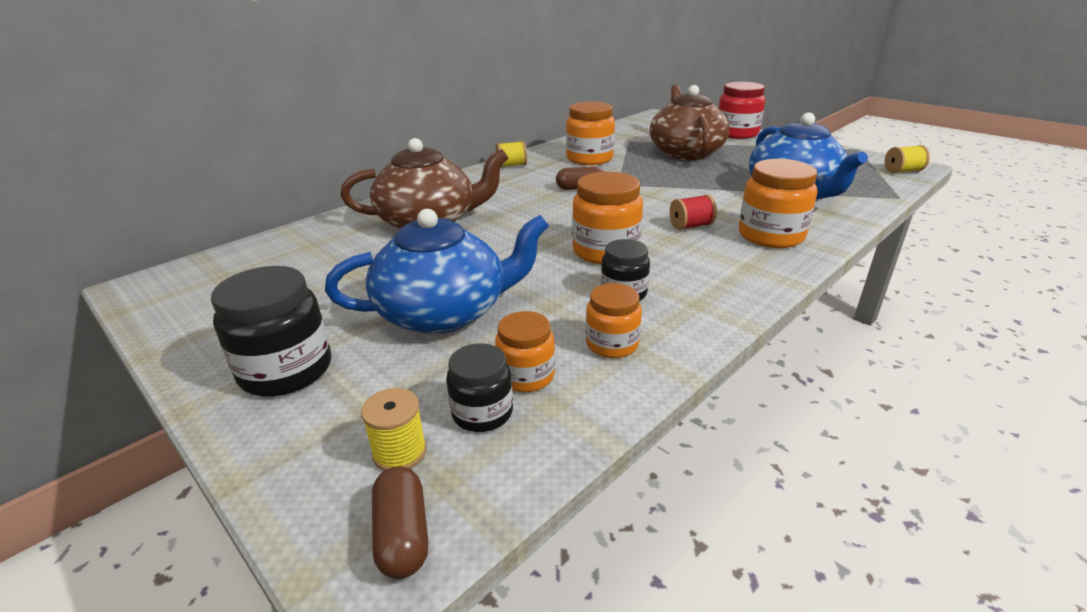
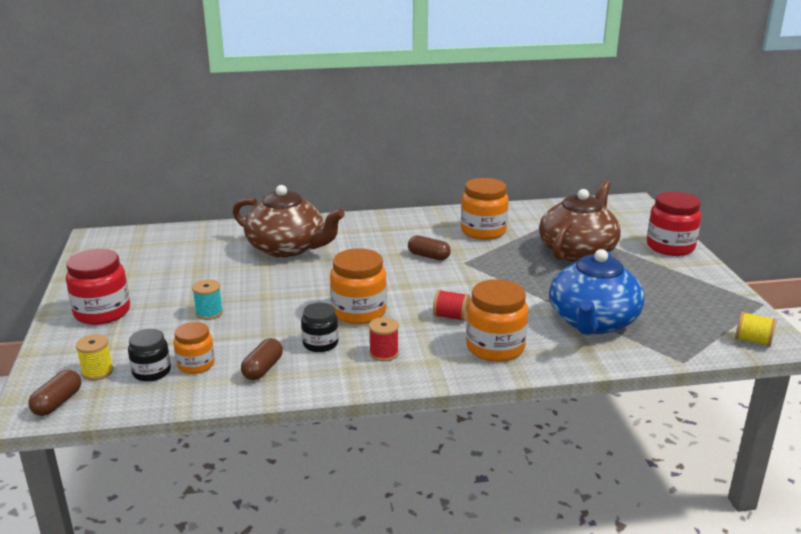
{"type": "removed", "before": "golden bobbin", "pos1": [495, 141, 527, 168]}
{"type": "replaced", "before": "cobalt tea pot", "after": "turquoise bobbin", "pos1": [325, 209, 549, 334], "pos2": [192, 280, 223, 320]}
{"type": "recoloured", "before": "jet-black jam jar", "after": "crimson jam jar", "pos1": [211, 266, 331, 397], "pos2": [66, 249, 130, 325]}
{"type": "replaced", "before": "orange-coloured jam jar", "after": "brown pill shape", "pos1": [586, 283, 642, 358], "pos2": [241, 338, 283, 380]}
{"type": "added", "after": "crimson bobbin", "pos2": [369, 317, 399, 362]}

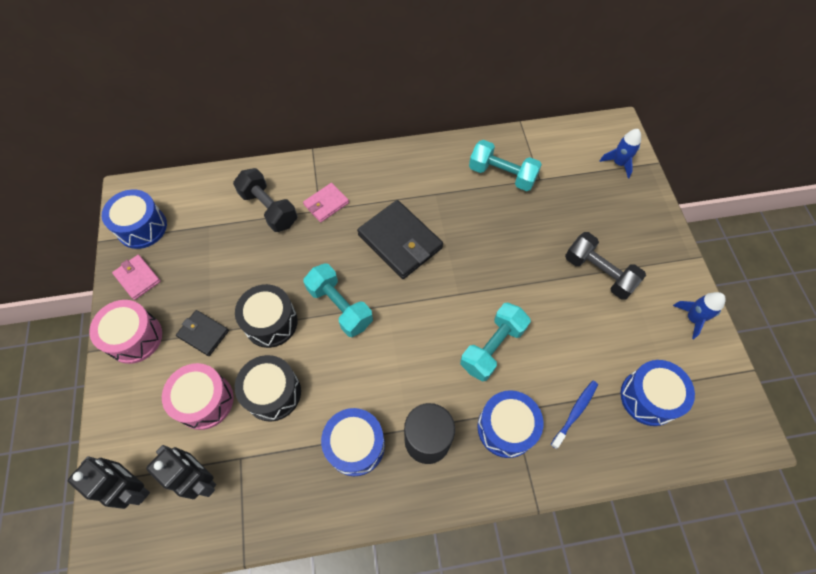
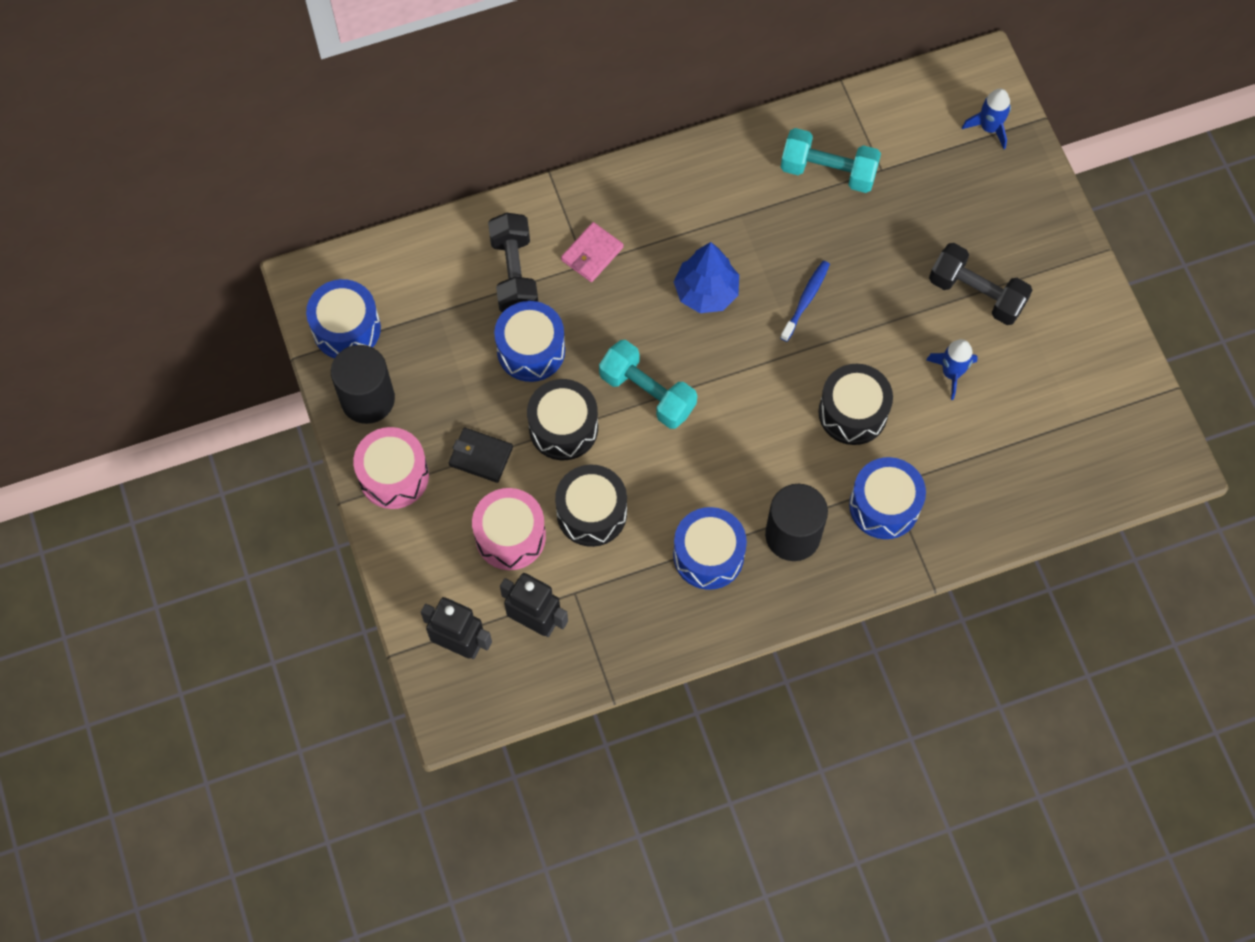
{"type": "turned", "before": "jet-black dumbbell", "pos1": [233, 168, 297, 232], "pos2": [488, 213, 538, 313], "turn": 45}
{"type": "replaced", "before": "jet-black wallet", "after": "cobalt tree", "pos1": [357, 200, 443, 279], "pos2": [674, 242, 739, 313]}
{"type": "replaced", "before": "pink wallet", "after": "jet-black solid cylinder", "pos1": [112, 255, 161, 300], "pos2": [331, 345, 395, 424]}
{"type": "moved", "before": "cobalt spaceship", "pos1": [673, 292, 726, 339], "pos2": [926, 339, 978, 400]}
{"type": "replaced", "before": "turquoise dumbbell", "after": "jet-black drum", "pos1": [460, 303, 531, 381], "pos2": [818, 364, 893, 445]}
{"type": "moved", "before": "cobalt drum", "pos1": [621, 360, 695, 426], "pos2": [494, 301, 565, 382]}
{"type": "moved", "before": "cobalt dental brush", "pos1": [551, 381, 598, 449], "pos2": [780, 261, 830, 342]}

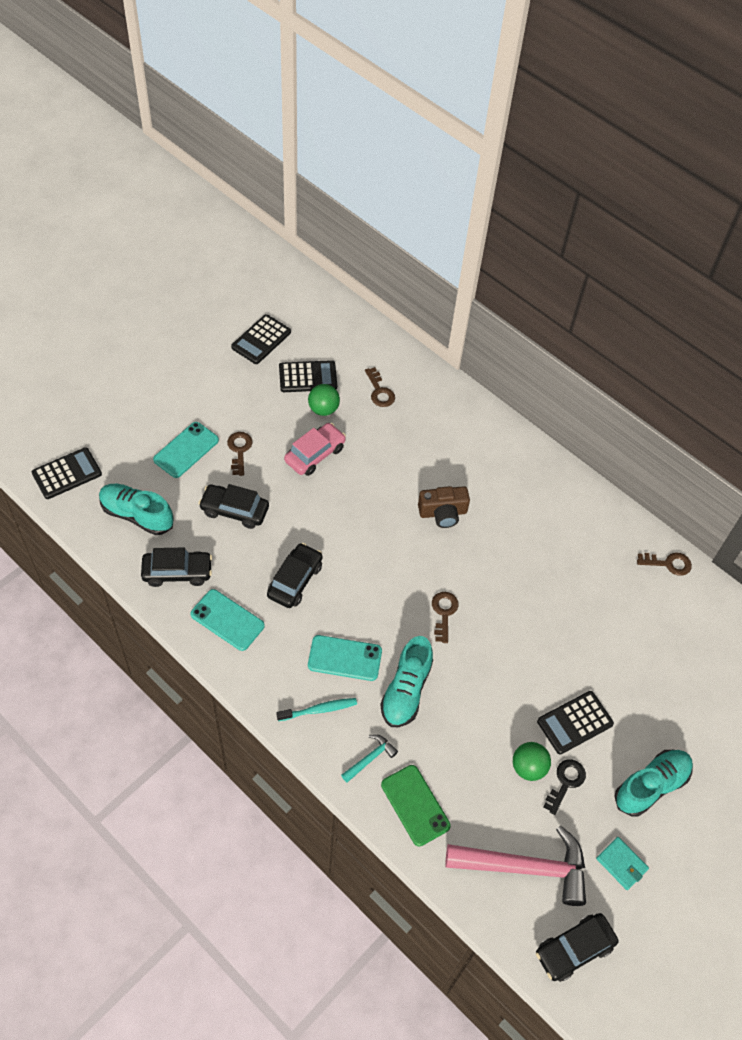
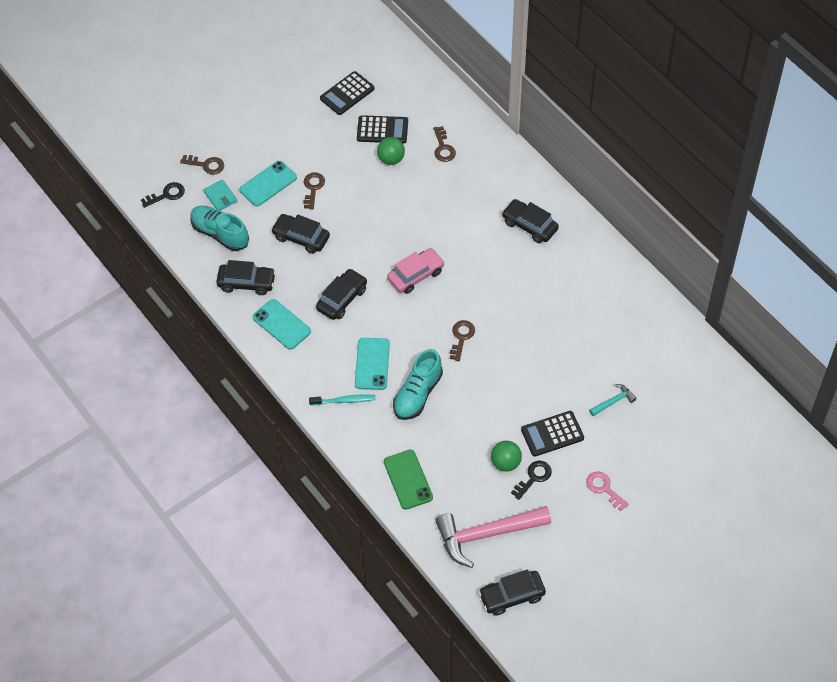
{"type": "moved", "before": "pink automobile", "pos1": [284, 423, 346, 476], "pos2": [387, 248, 445, 294]}
{"type": "replaced", "before": "jet-black calculator", "after": "jet-black latchkey", "pos1": [32, 447, 102, 499], "pos2": [141, 182, 185, 208]}
{"type": "removed", "before": "brown photo camera", "pos1": [418, 486, 470, 528]}
{"type": "moved", "before": "brown latchkey", "pos1": [637, 553, 692, 576], "pos2": [180, 155, 224, 175]}
{"type": "turned", "before": "turquoise phone", "pos1": [308, 635, 382, 681], "pos2": [355, 338, 390, 390], "turn": 75}
{"type": "moved", "before": "turquoise claw hammer", "pos1": [341, 734, 398, 783], "pos2": [589, 384, 637, 416]}
{"type": "replaced", "before": "turquoise sneaker", "after": "pink latchkey", "pos1": [614, 750, 693, 817], "pos2": [586, 471, 629, 511]}
{"type": "turned", "before": "pink claw hammer", "pos1": [446, 826, 586, 906], "pos2": [435, 506, 551, 568], "turn": 150}
{"type": "moved", "before": "turquoise wallet", "pos1": [596, 837, 649, 890], "pos2": [203, 180, 238, 211]}
{"type": "added", "after": "jet-black automobile", "pos2": [502, 199, 559, 243]}

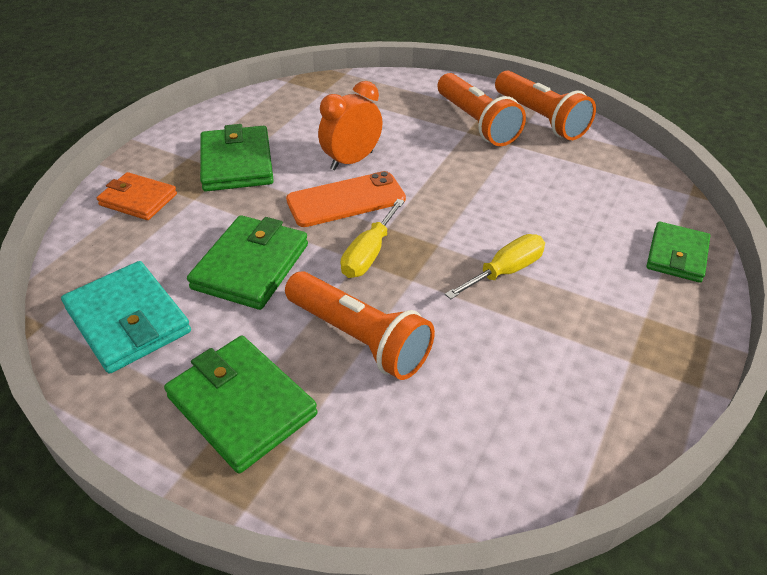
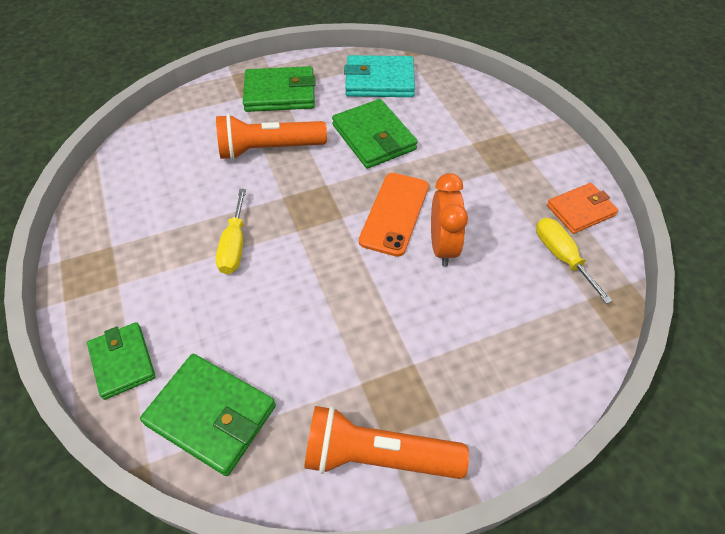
{"type": "removed", "before": "orange-coloured pocket torch", "pos1": [438, 73, 526, 146]}
{"type": "moved", "before": "leaf-green wallet", "pos1": [200, 124, 274, 192], "pos2": [140, 354, 276, 476]}
{"type": "moved", "before": "orange-coloured wallet", "pos1": [97, 172, 177, 220], "pos2": [547, 183, 618, 234]}
{"type": "moved", "before": "golden flat screwdriver", "pos1": [341, 199, 405, 278], "pos2": [536, 218, 613, 304]}

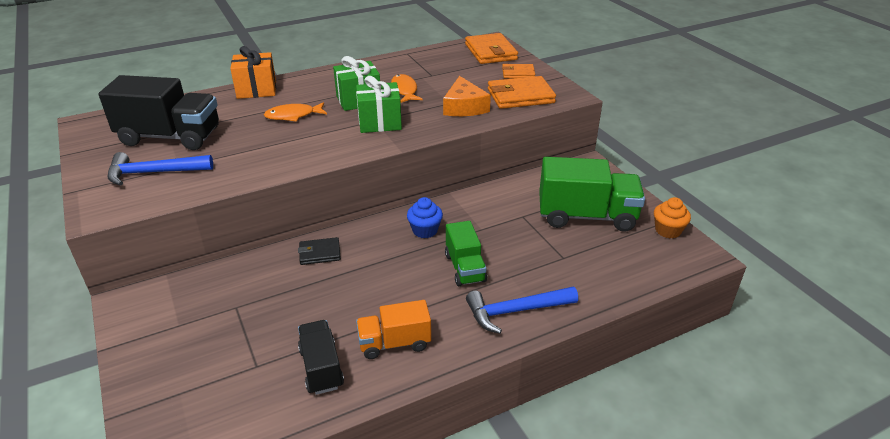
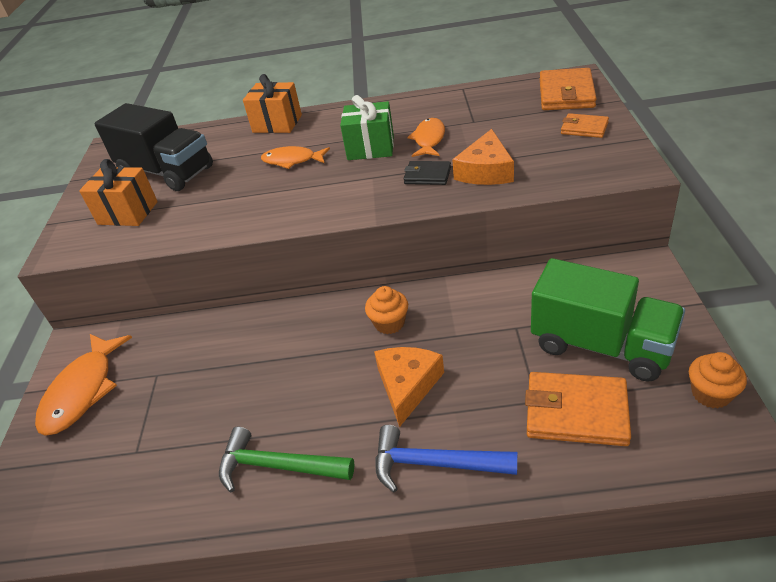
{"type": "removed", "before": "leaf-green gift", "pos1": [356, 76, 402, 133]}
{"type": "moved", "before": "orange-coloured wallet", "pos1": [488, 76, 556, 109], "pos2": [525, 372, 631, 446]}
{"type": "replaced", "before": "cobalt claw hammer", "after": "orange-coloured gift", "pos1": [108, 152, 213, 186], "pos2": [79, 159, 158, 226]}
{"type": "recoloured", "before": "cobalt fairy cake", "after": "orange-coloured fairy cake", "pos1": [407, 197, 443, 238], "pos2": [365, 286, 408, 334]}
{"type": "replaced", "before": "leaf-green truck", "after": "orange-coloured cheese", "pos1": [445, 221, 487, 286], "pos2": [374, 347, 444, 427]}
{"type": "moved", "before": "jet-black wallet", "pos1": [298, 237, 341, 265], "pos2": [404, 161, 451, 185]}
{"type": "replaced", "before": "orange-coloured truck", "after": "leaf-green claw hammer", "pos1": [356, 300, 431, 359], "pos2": [219, 427, 354, 493]}
{"type": "removed", "before": "jet-black truck", "pos1": [298, 320, 344, 395]}
{"type": "added", "after": "orange-coloured fish", "pos2": [35, 334, 132, 436]}

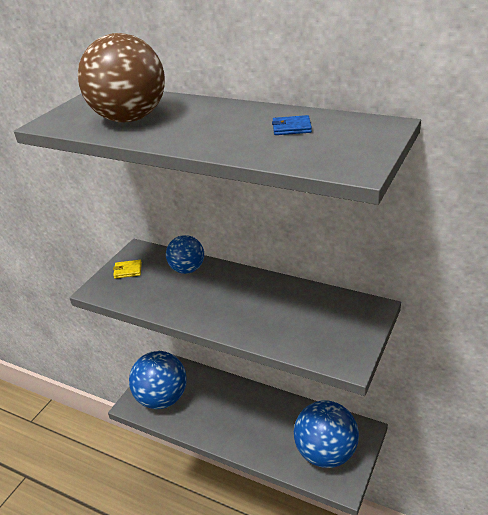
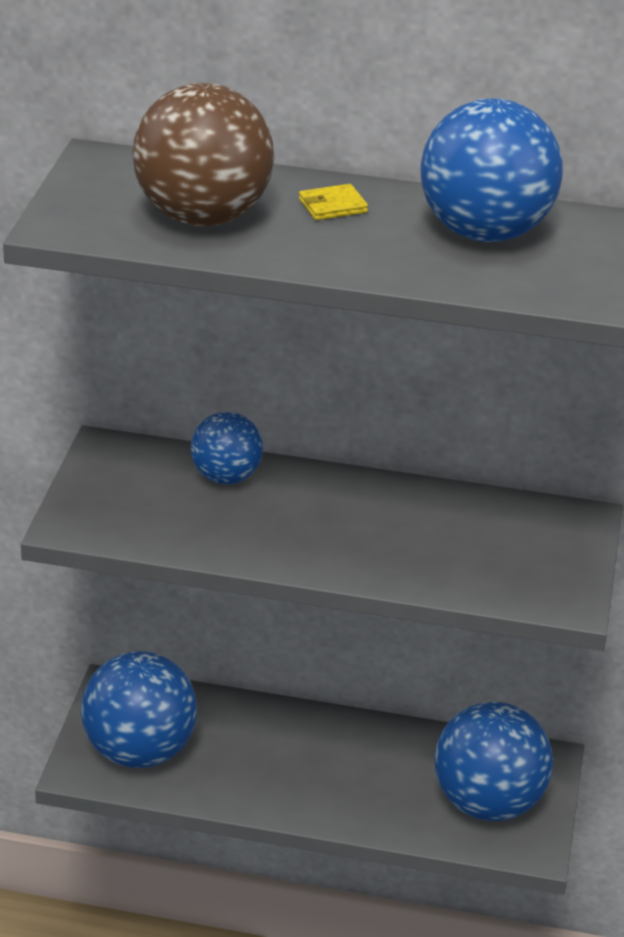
{"type": "replaced", "before": "cobalt wallet", "after": "cobalt play ball", "pos1": [272, 115, 312, 135], "pos2": [420, 98, 563, 242]}
{"type": "moved", "before": "golden wallet", "pos1": [113, 260, 142, 279], "pos2": [299, 184, 368, 220]}

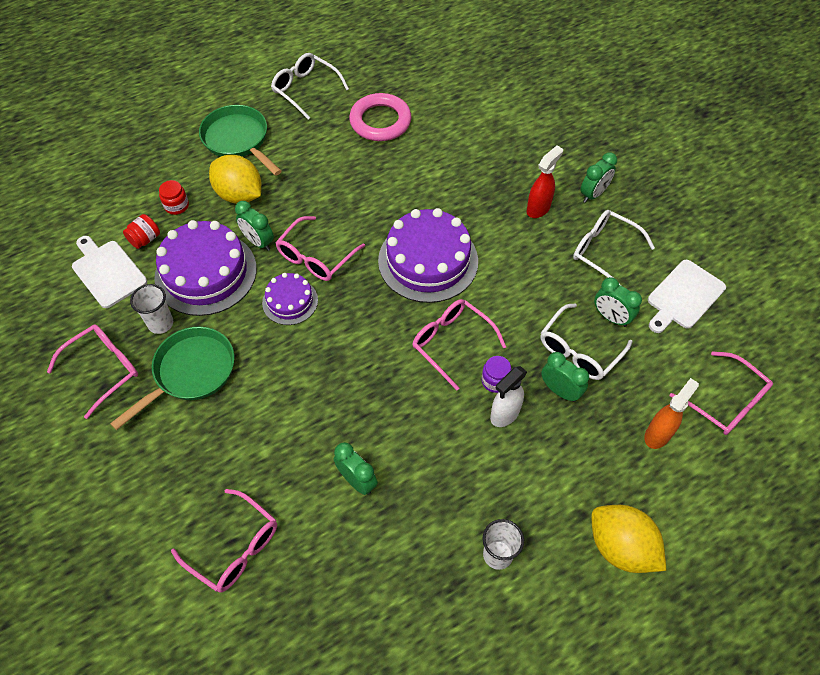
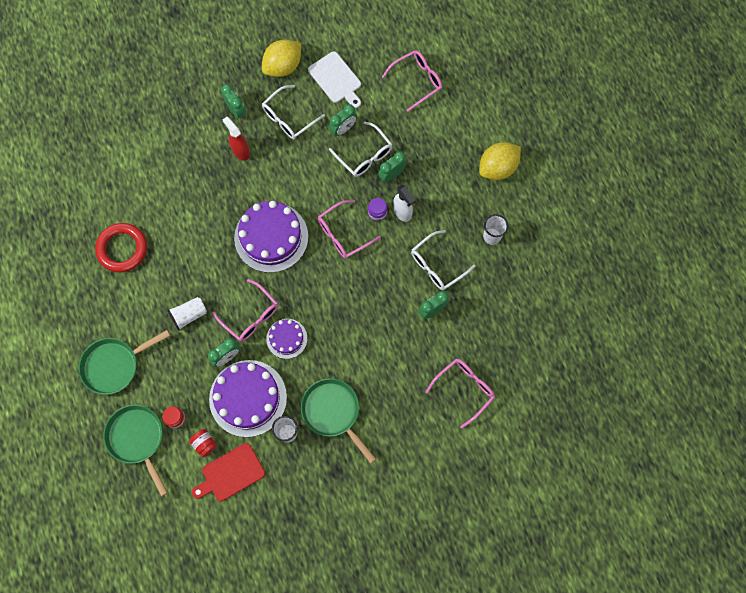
{"type": "moved", "before": "white glasses", "pos1": [271, 53, 349, 120], "pos2": [411, 230, 475, 290]}
{"type": "recoloured", "before": "pink torus", "after": "crimson torus", "pos1": [349, 93, 411, 141], "pos2": [95, 223, 147, 273]}
{"type": "moved", "before": "golden lemon", "pos1": [209, 155, 261, 204], "pos2": [262, 40, 301, 77]}
{"type": "recoloured", "before": "white cutting board", "after": "crimson cutting board", "pos1": [72, 236, 147, 308], "pos2": [192, 443, 265, 501]}
{"type": "removed", "before": "pink glasses", "pos1": [47, 324, 138, 419]}
{"type": "removed", "before": "orange-coloured spray bottle", "pos1": [644, 378, 699, 449]}
{"type": "added", "after": "white beaker", "pos2": [167, 297, 207, 331]}
{"type": "added", "after": "leaf-green skillet", "pos2": [103, 405, 168, 497]}

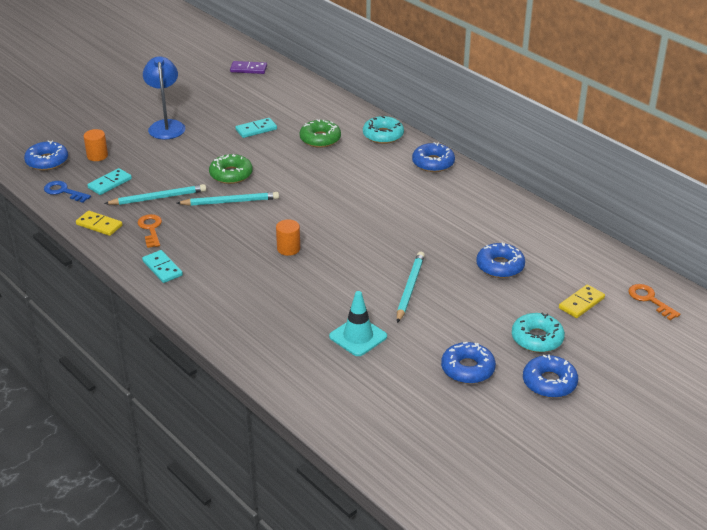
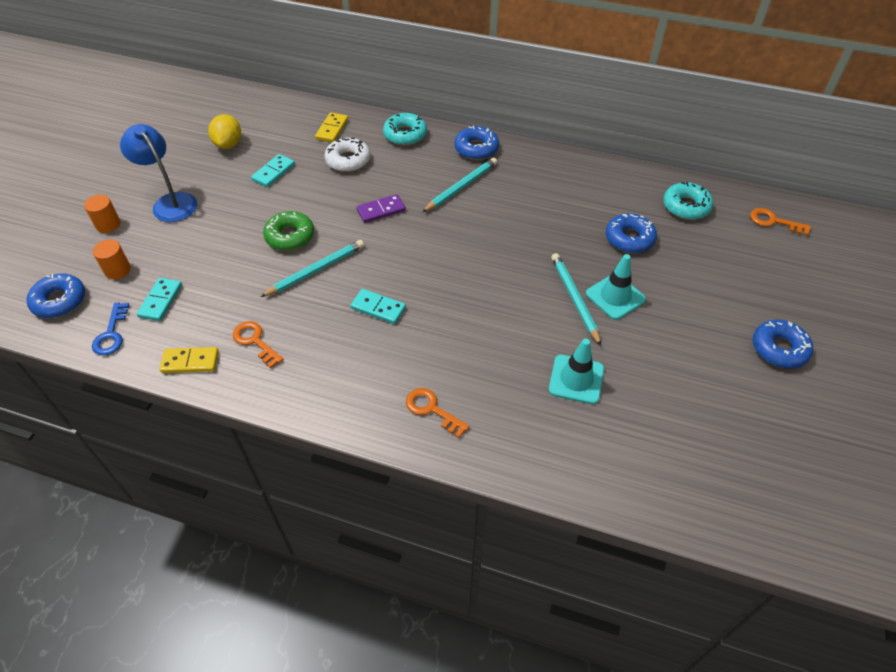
{"type": "moved", "before": "violet domino", "pos1": [230, 61, 267, 74], "pos2": [357, 194, 406, 223]}
{"type": "recoloured", "before": "leaf-green donut", "after": "white donut", "pos1": [300, 119, 341, 148], "pos2": [324, 138, 370, 172]}
{"type": "turned", "before": "cobalt latchkey", "pos1": [44, 181, 91, 203], "pos2": [92, 303, 130, 355], "turn": -90}
{"type": "moved", "before": "turquoise pencil", "pos1": [104, 184, 206, 205], "pos2": [422, 158, 497, 212]}
{"type": "moved", "before": "orange-coloured solid cylinder", "pos1": [276, 220, 300, 256], "pos2": [84, 195, 121, 233]}
{"type": "moved", "before": "turquoise domino", "pos1": [142, 250, 183, 283], "pos2": [350, 289, 406, 324]}
{"type": "moved", "before": "golden domino", "pos1": [559, 285, 605, 318], "pos2": [315, 113, 348, 142]}
{"type": "moved", "before": "turquoise donut", "pos1": [512, 312, 565, 353], "pos2": [663, 181, 713, 220]}
{"type": "removed", "before": "cobalt donut", "pos1": [441, 342, 496, 384]}
{"type": "added", "after": "golden lemon", "pos2": [208, 114, 241, 149]}
{"type": "added", "after": "turquoise traffic cone", "pos2": [586, 254, 646, 320]}
{"type": "added", "after": "orange-coloured latchkey", "pos2": [406, 388, 470, 438]}

